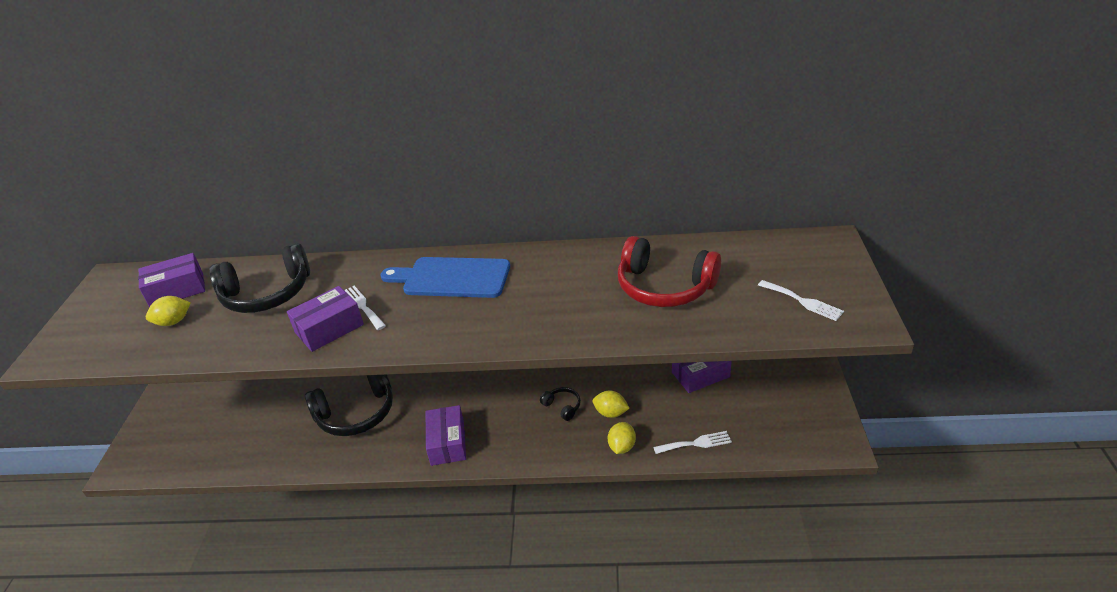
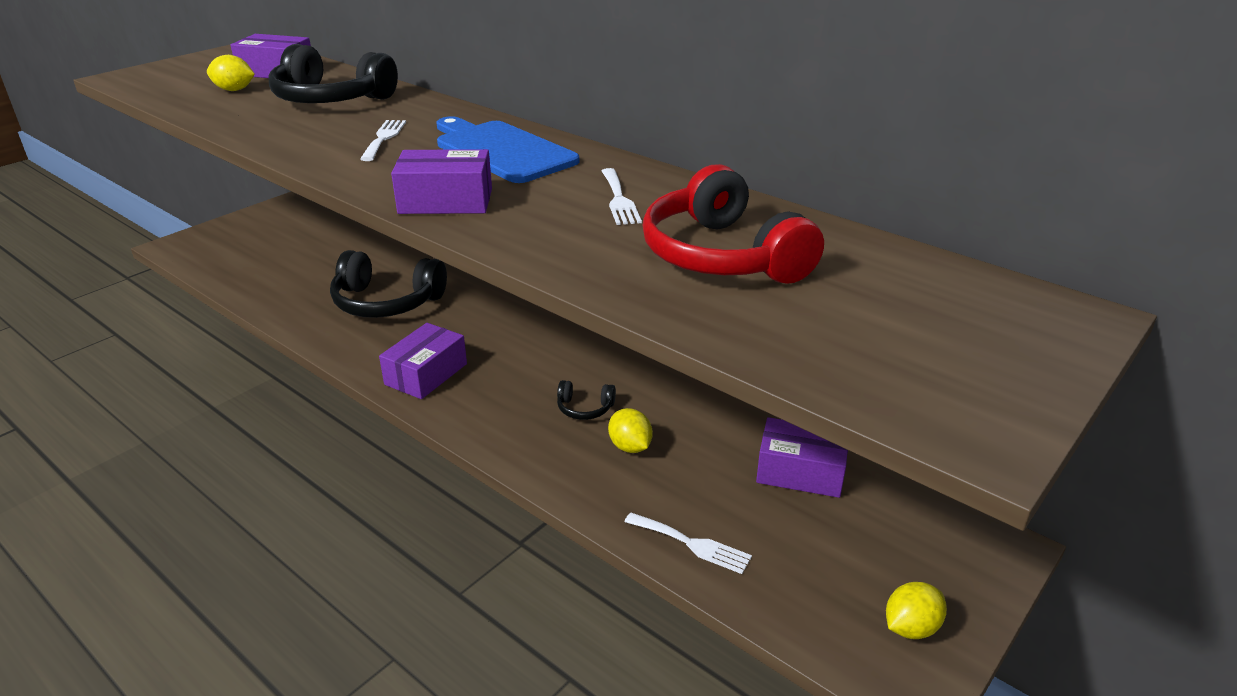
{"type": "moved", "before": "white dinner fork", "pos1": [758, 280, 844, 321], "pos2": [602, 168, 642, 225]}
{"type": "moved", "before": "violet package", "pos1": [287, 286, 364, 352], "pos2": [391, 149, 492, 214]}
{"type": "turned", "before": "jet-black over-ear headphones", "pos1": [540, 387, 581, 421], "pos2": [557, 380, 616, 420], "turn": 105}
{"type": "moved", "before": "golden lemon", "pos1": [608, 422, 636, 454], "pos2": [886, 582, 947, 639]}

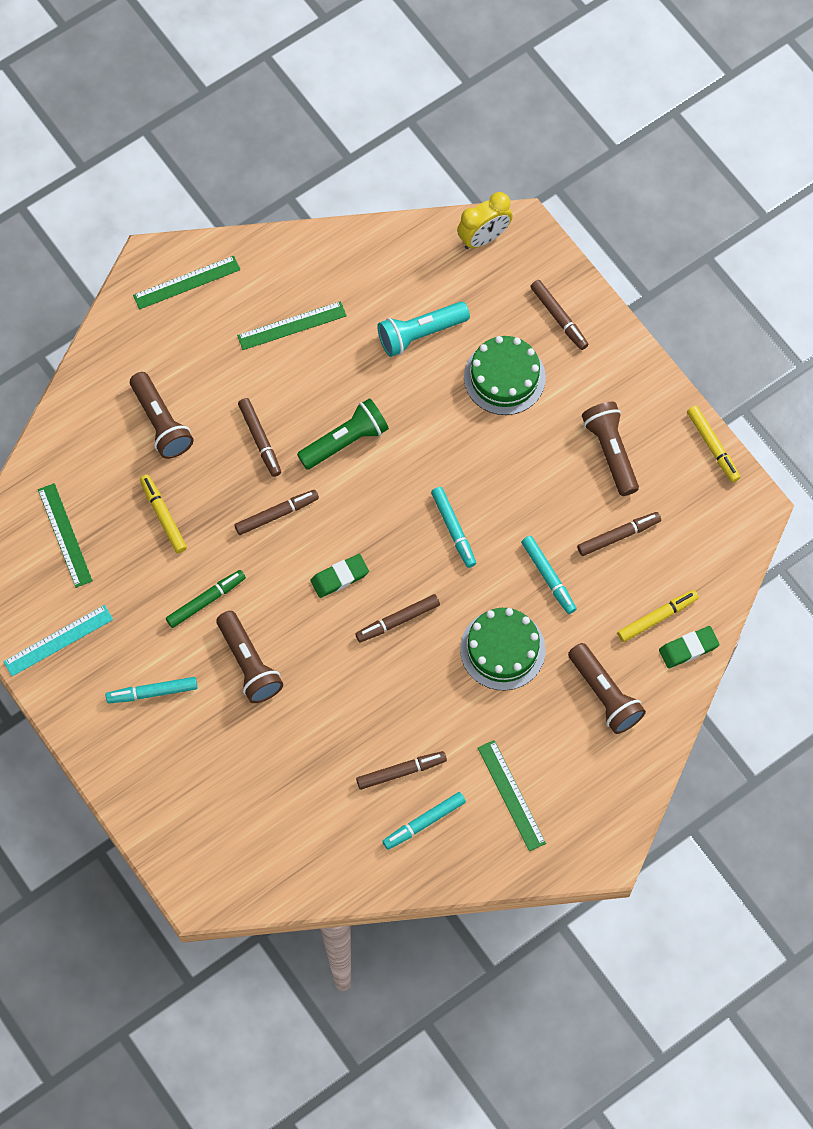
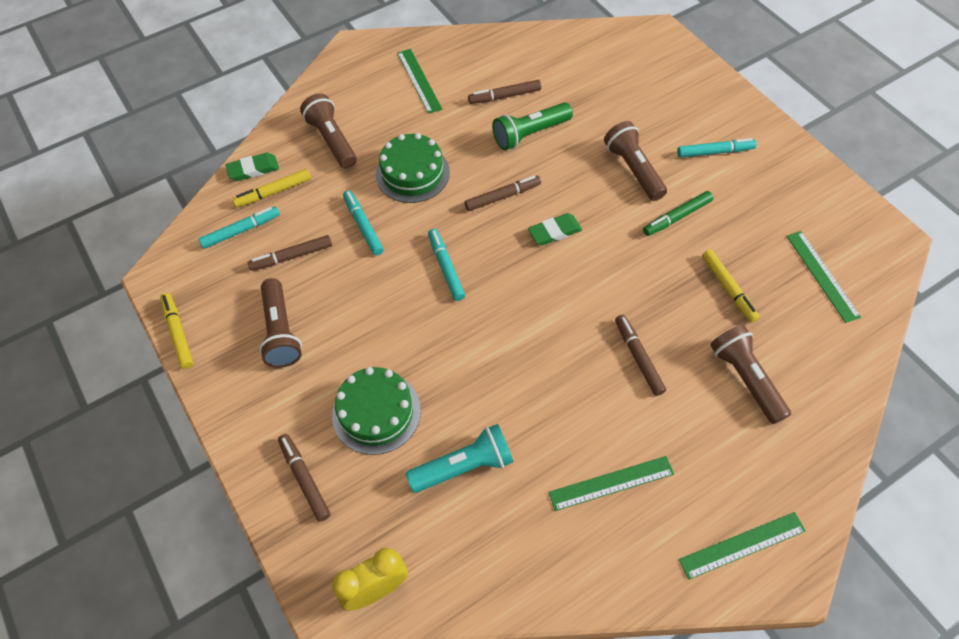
{"type": "moved", "before": "leaf-green pocket torch", "pos1": [297, 398, 389, 470], "pos2": [492, 102, 573, 150]}
{"type": "removed", "before": "brown marker", "pos1": [235, 490, 319, 535]}
{"type": "removed", "before": "turquoise measuring stick", "pos1": [3, 605, 113, 676]}
{"type": "moved", "before": "turquoise marker", "pos1": [382, 792, 466, 850], "pos2": [198, 206, 280, 249]}

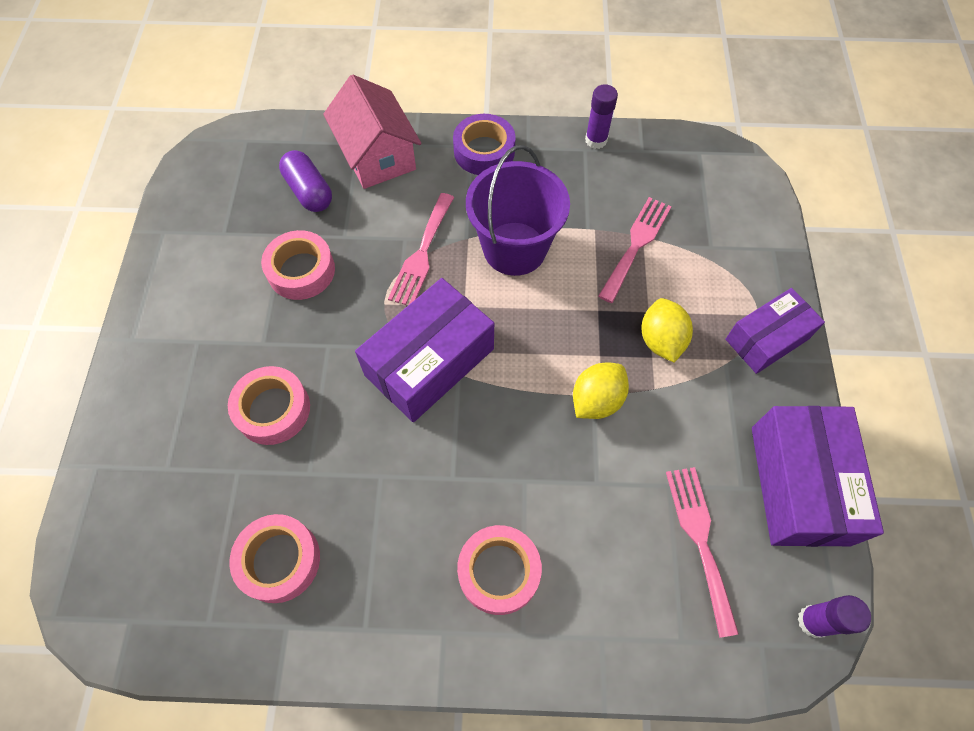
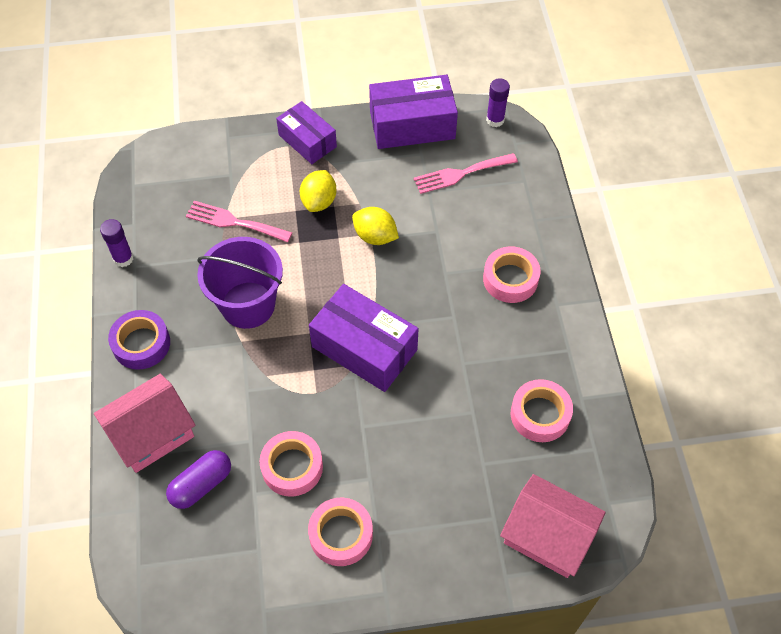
{"type": "removed", "before": "pink dinner fork", "pos1": [388, 193, 454, 305]}
{"type": "turned", "before": "golden lemon", "pos1": [641, 298, 693, 362], "pos2": [300, 170, 336, 212], "turn": -60}
{"type": "moved", "before": "pink roll of tape", "pos1": [228, 366, 310, 445], "pos2": [308, 498, 373, 566]}
{"type": "added", "after": "pink house", "pos2": [500, 474, 606, 578]}

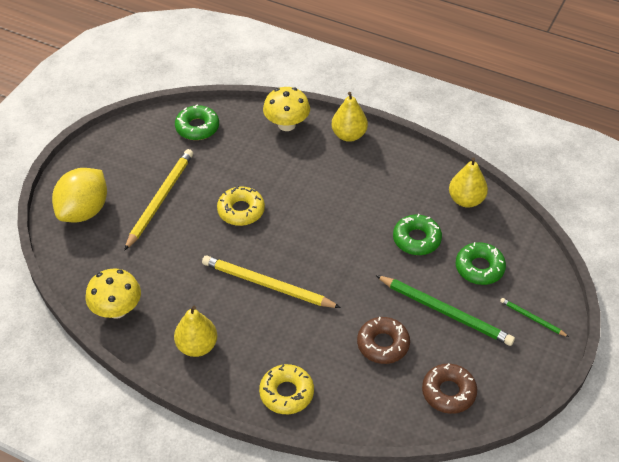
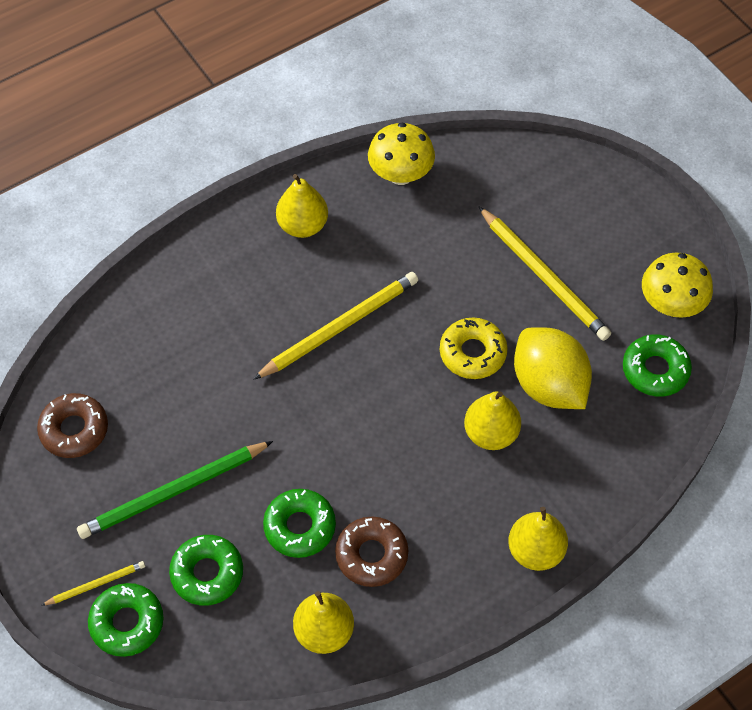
{"type": "moved", "before": "golden mushroom", "pos1": [263, 87, 310, 131], "pos2": [642, 253, 713, 318]}
{"type": "moved", "before": "golden lemon", "pos1": [52, 168, 107, 222], "pos2": [514, 327, 592, 409]}
{"type": "recoloured", "before": "leaf-green pencil", "after": "golden pencil", "pos1": [500, 298, 569, 337], "pos2": [41, 561, 145, 606]}
{"type": "moved", "before": "brown donut", "pos1": [357, 317, 410, 364], "pos2": [335, 516, 409, 587]}
{"type": "removed", "before": "golden donut", "pos1": [259, 364, 314, 414]}
{"type": "added", "after": "golden toy pear", "pos2": [464, 391, 521, 450]}
{"type": "added", "after": "leaf-green donut", "pos2": [88, 583, 164, 657]}

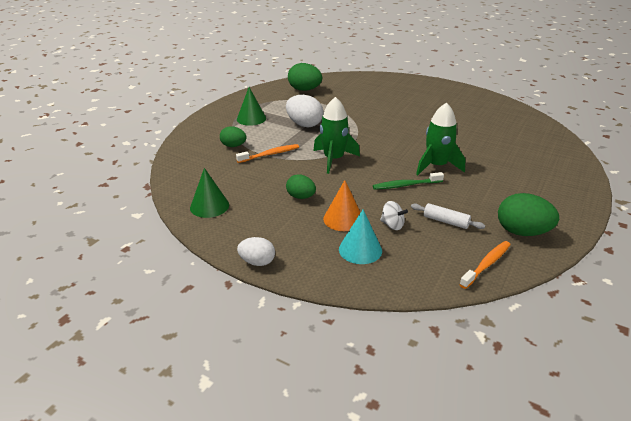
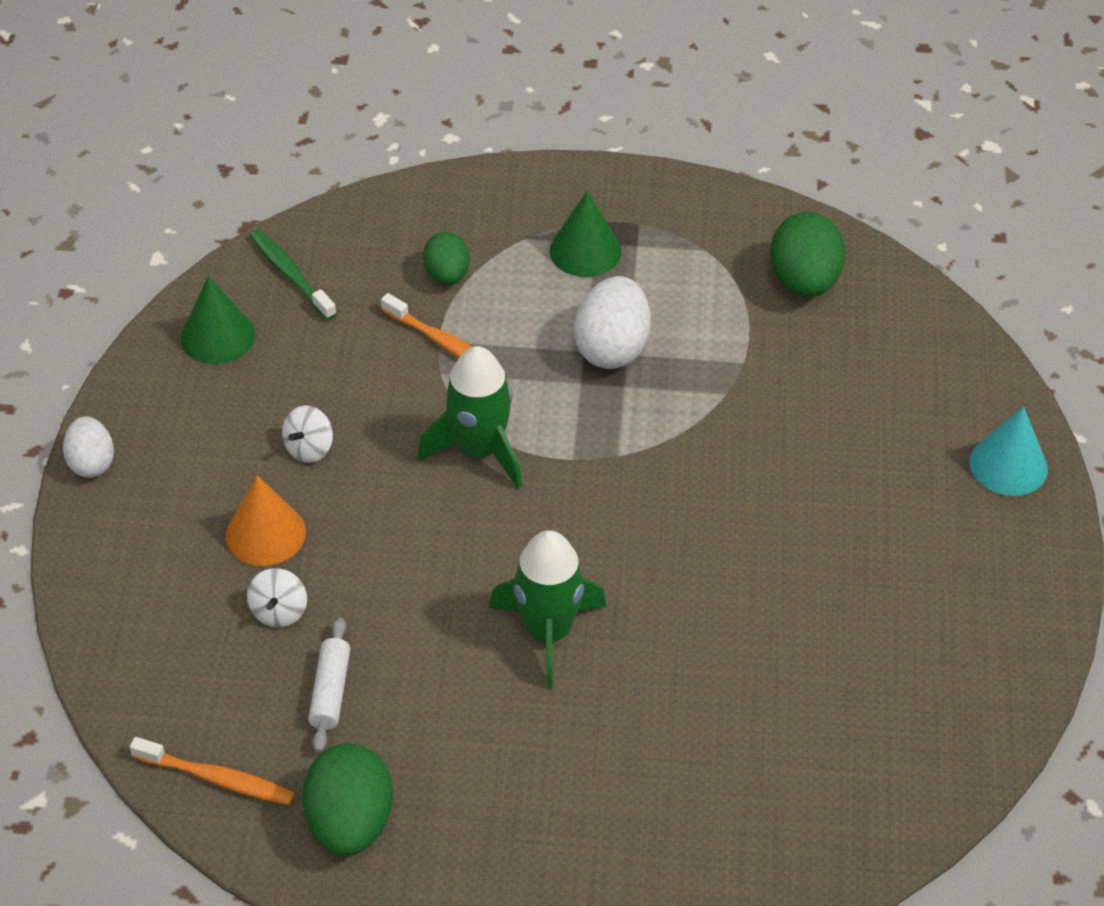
{"type": "moved", "before": "leaf-green dental brush", "pos1": [373, 172, 444, 190], "pos2": [249, 229, 337, 320]}
{"type": "replaced", "before": "leaf-green egg", "after": "white spinning top", "pos1": [286, 174, 316, 199], "pos2": [282, 405, 333, 463]}
{"type": "moved", "before": "turquoise cone shape", "pos1": [339, 210, 382, 264], "pos2": [970, 406, 1048, 496]}

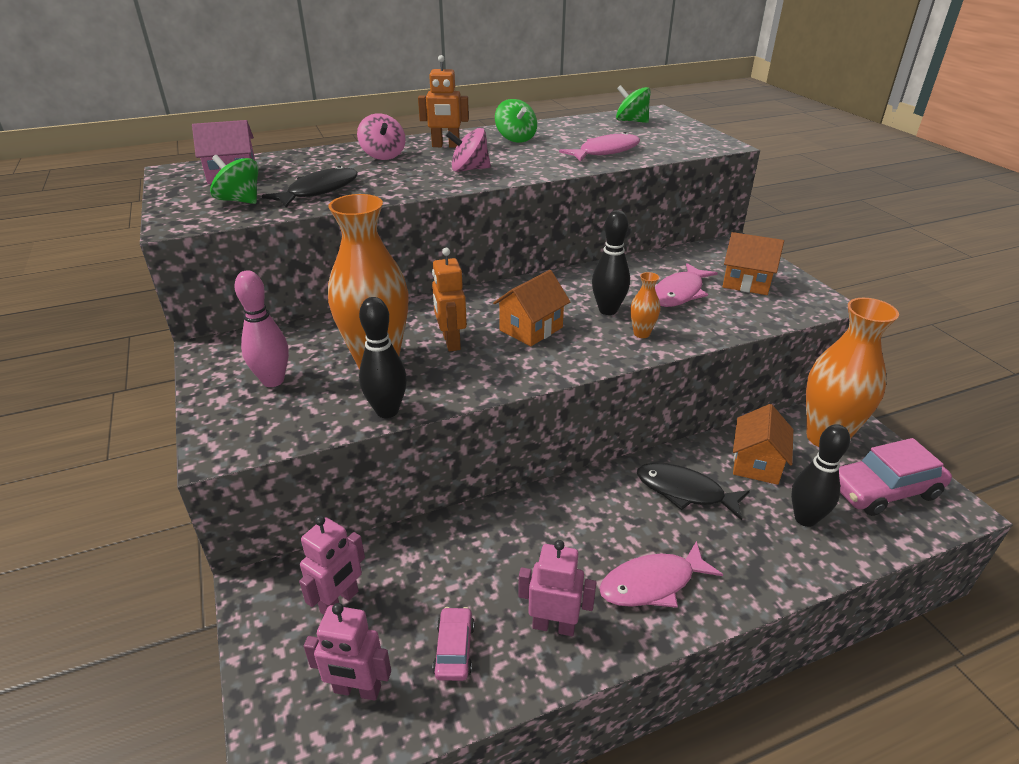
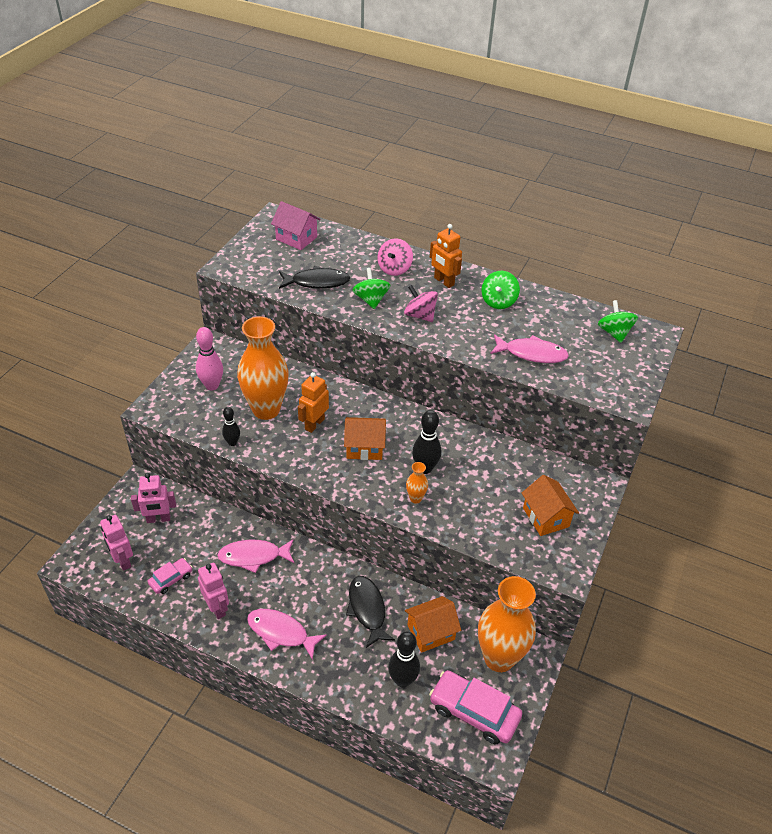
{"type": "moved", "before": "leaf-green spinning top", "pos1": [210, 155, 258, 204], "pos2": [352, 268, 390, 309]}
{"type": "moved", "before": "pink fish", "pos1": [655, 263, 718, 307], "pos2": [217, 539, 294, 573]}
{"type": "resized", "before": "jet-black tenpin", "pos1": [359, 297, 407, 418], "pos2": [222, 407, 240, 446], "scale": 0.63}

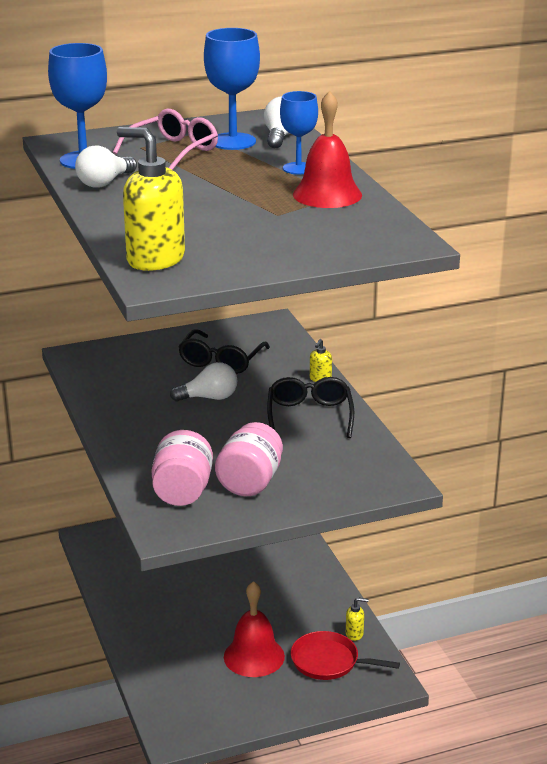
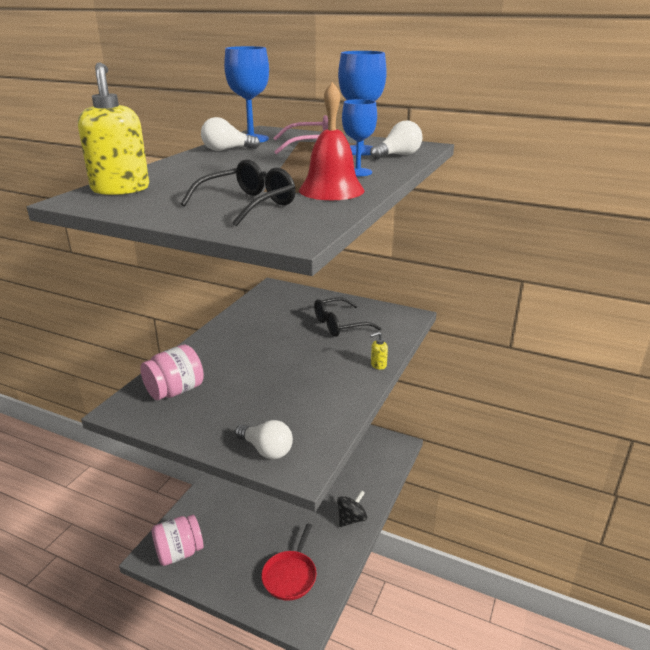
{"type": "moved", "before": "white lightbulb", "pos1": [170, 362, 237, 402], "pos2": [235, 420, 293, 459]}
{"type": "moved", "before": "jet-black glasses", "pos1": [267, 377, 354, 438], "pos2": [181, 159, 296, 226]}
{"type": "moved", "before": "pink jam jar", "pos1": [215, 422, 283, 496], "pos2": [152, 515, 204, 566]}
{"type": "removed", "before": "crimson bell", "pos1": [224, 581, 285, 677]}
{"type": "removed", "before": "golden soap dispenser", "pos1": [346, 597, 369, 641]}
{"type": "turned", "before": "crimson skillet", "pos1": [291, 631, 400, 680], "pos2": [261, 524, 317, 601], "turn": -135}
{"type": "added", "after": "jet-black spinning top", "pos2": [337, 490, 367, 527]}

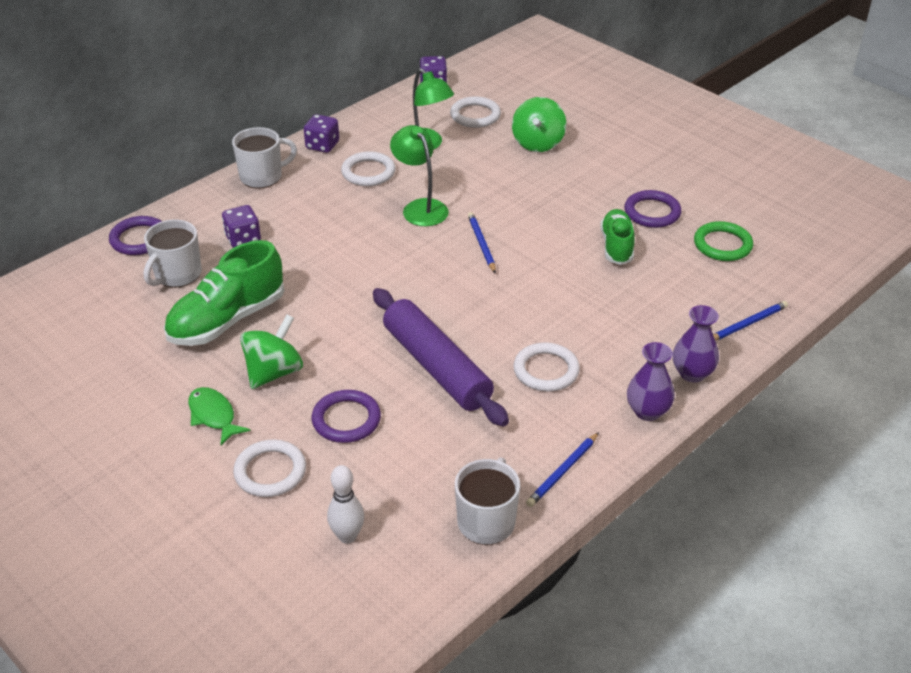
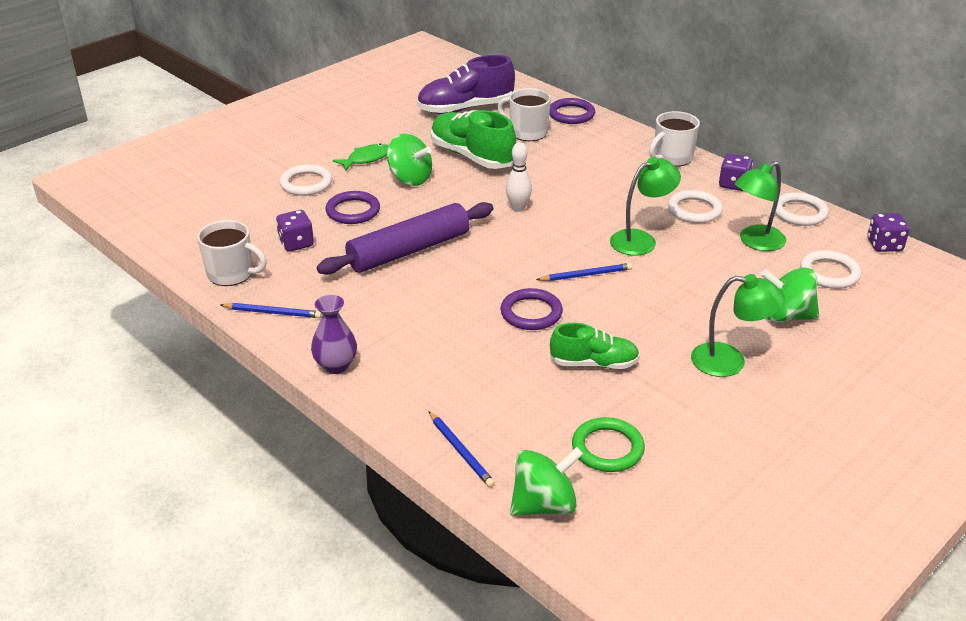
{"type": "turned", "before": "white tea mug", "pos1": [232, 127, 297, 188], "pos2": [649, 111, 700, 167], "turn": 75}
{"type": "moved", "before": "violet torus", "pos1": [624, 190, 681, 228], "pos2": [501, 288, 563, 330]}
{"type": "moved", "before": "violet die", "pos1": [222, 205, 261, 248], "pos2": [276, 210, 314, 251]}
{"type": "removed", "before": "violet tall vase", "pos1": [673, 305, 719, 383]}
{"type": "moved", "before": "white torus", "pos1": [513, 342, 580, 392], "pos2": [773, 192, 829, 226]}
{"type": "turned", "before": "cobalt pencil", "pos1": [526, 432, 599, 507], "pos2": [221, 303, 322, 318], "turn": 150}
{"type": "moved", "before": "white tenpin", "pos1": [327, 465, 364, 544], "pos2": [506, 142, 532, 212]}
{"type": "added", "after": "violet sneaker", "pos2": [417, 55, 515, 114]}
{"type": "added", "after": "leaf-green lamp", "pos2": [691, 274, 785, 377]}
{"type": "added", "after": "leaf-green spinning top", "pos2": [510, 447, 583, 516]}

